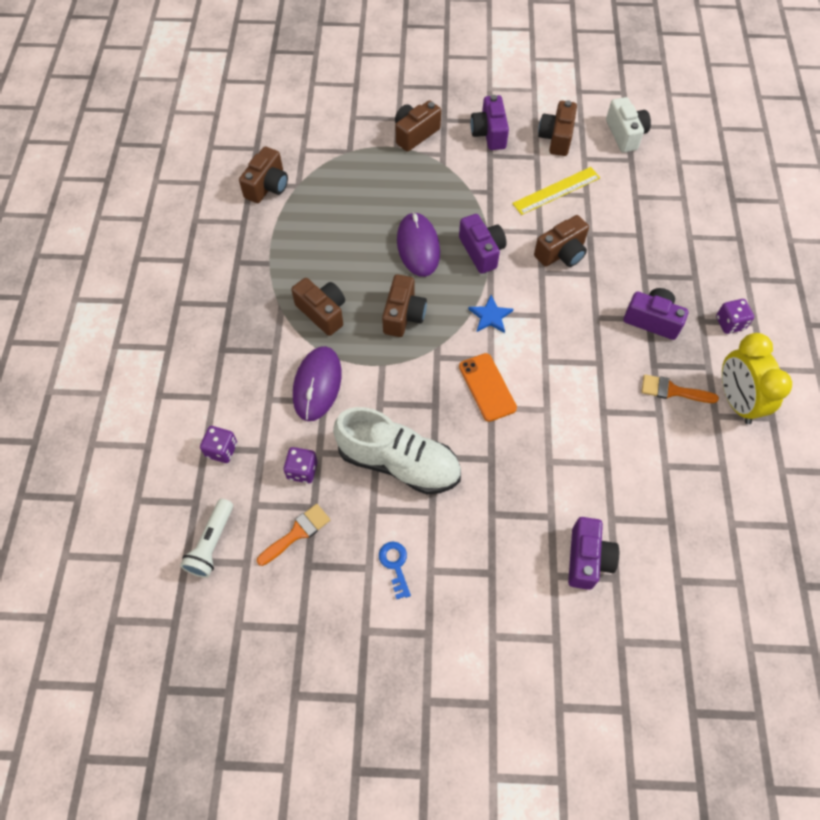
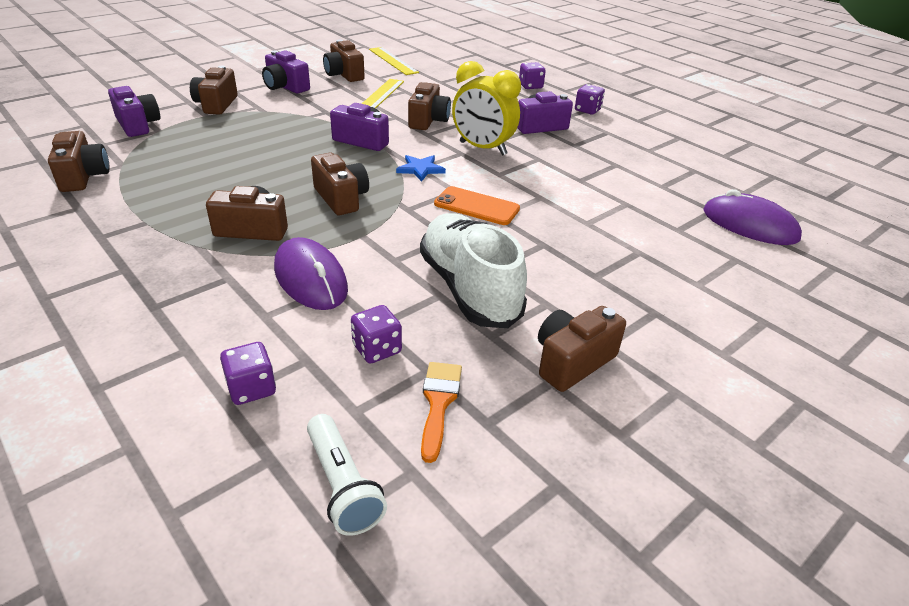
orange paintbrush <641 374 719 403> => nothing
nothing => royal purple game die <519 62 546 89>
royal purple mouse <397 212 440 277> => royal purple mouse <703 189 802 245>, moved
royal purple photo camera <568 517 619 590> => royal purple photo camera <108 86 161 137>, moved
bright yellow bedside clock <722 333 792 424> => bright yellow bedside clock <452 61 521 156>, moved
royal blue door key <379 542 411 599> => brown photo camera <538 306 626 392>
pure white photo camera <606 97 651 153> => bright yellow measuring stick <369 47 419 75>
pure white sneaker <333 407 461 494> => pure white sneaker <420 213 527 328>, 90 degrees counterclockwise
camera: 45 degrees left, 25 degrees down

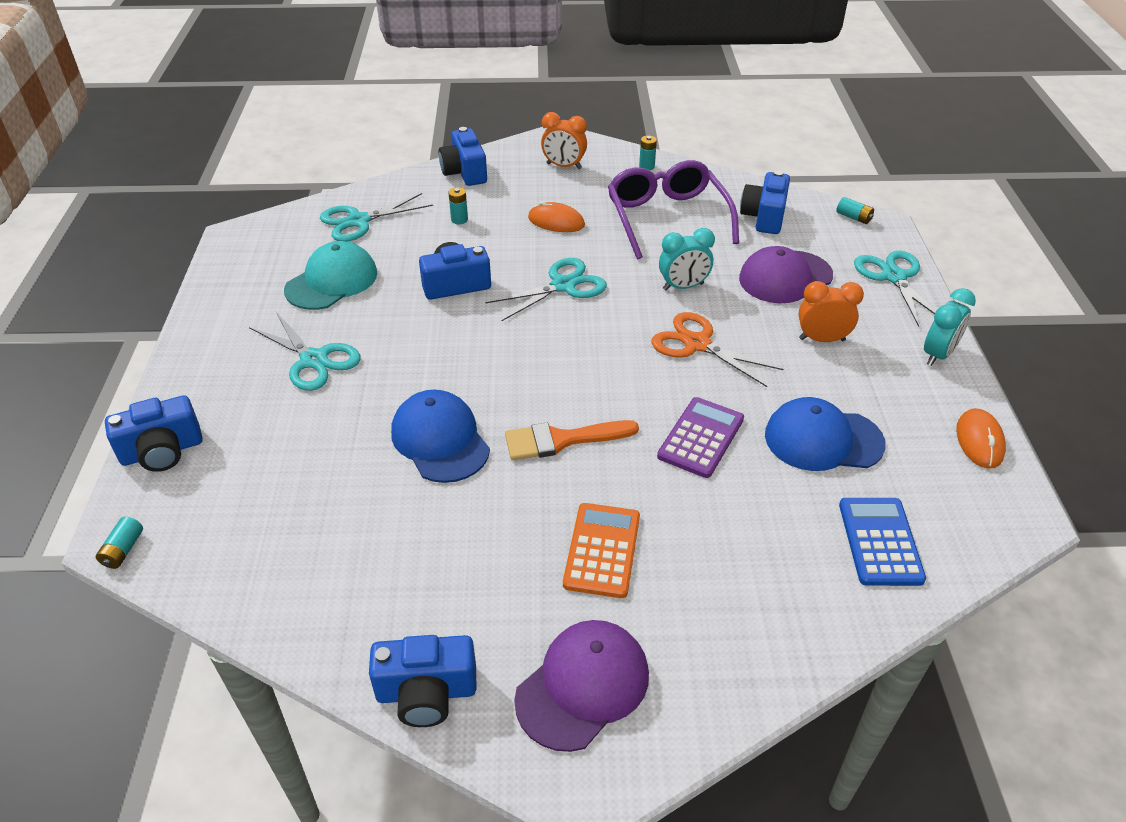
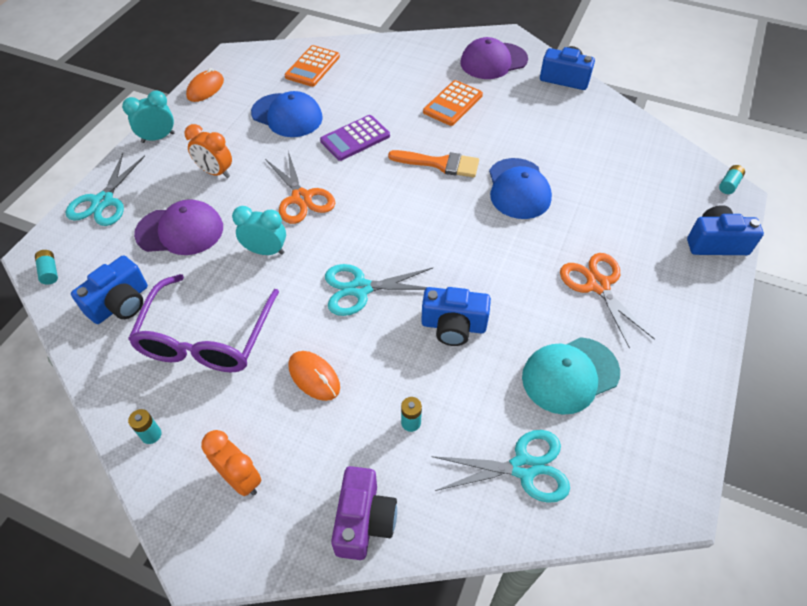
aqua shears <249 312 361 391> => orange shears <560 253 655 348>
royal blue photo camera <439 127 487 186> => royal purple photo camera <331 466 397 560>
royal blue pocket calculator <839 498 926 586> => orange pocket calculator <284 45 340 87>
camera: 155 degrees left, 10 degrees up

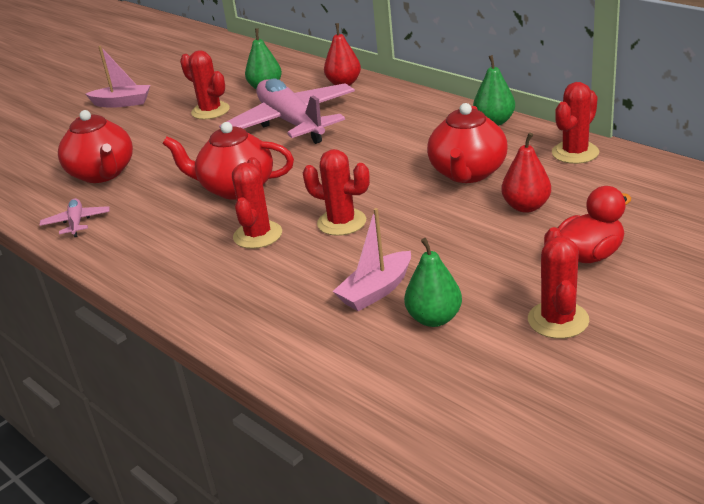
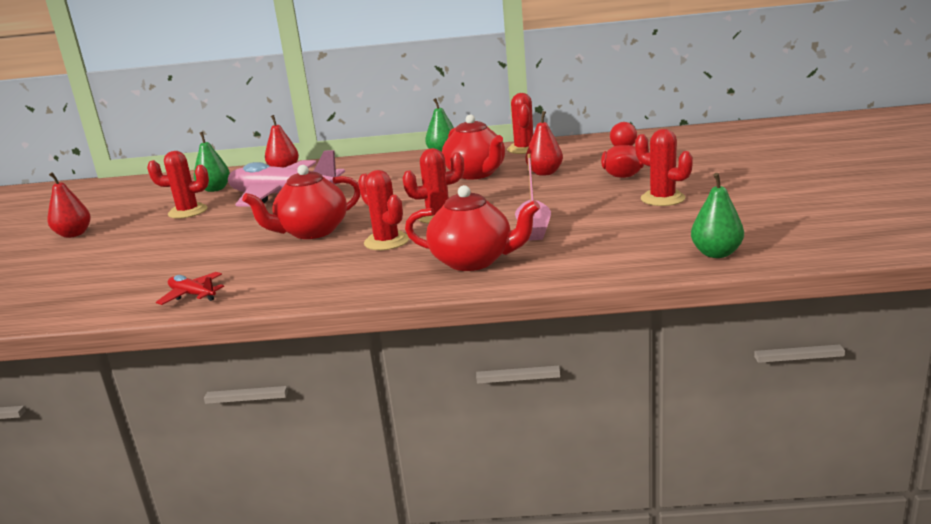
crimson teapot <58 110 133 183> => crimson teapot <405 185 540 271>, moved
green pear <404 238 462 327> => green pear <691 173 744 258>, moved
rose-pink boat <86 46 150 108> => crimson pear <47 172 91 238>
rose-pink toy plane <40 198 110 237> => crimson toy plane <156 272 224 305>
camera: 45 degrees left, 10 degrees down

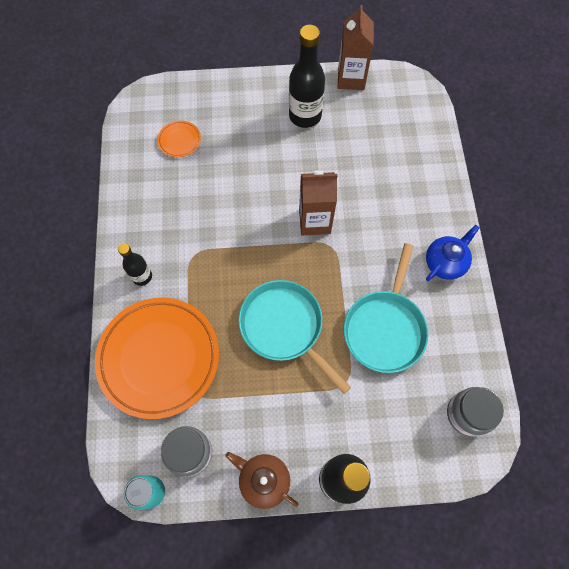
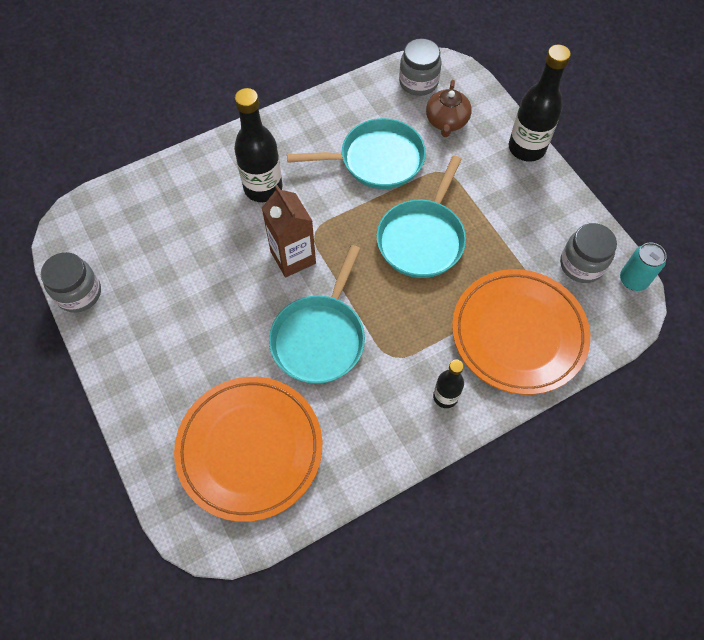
royal blue teapot <426 225 480 281> => nothing
nothing => aqua pan <269 245 365 384>
brown teapot <225 452 298 509> => brown teapot <426 80 472 137>, moved
ebony flask <289 25 325 128> => ebony flask <234 88 283 202>, moved
brown juice carton <338 5 374 90> => ash-grey jam jar <41 252 101 313>
orange dinner plate <157 120 201 158> => orange dinner plate <174 377 322 522>, x2.41
camera: 115 degrees left, 5 degrees down

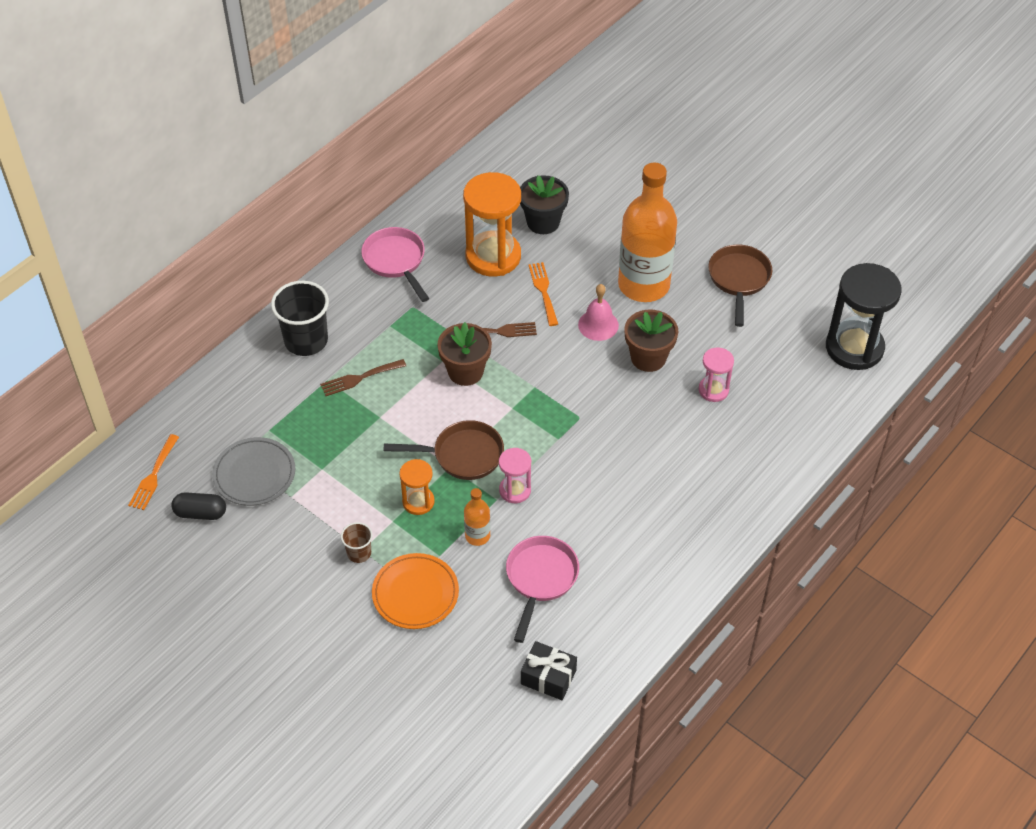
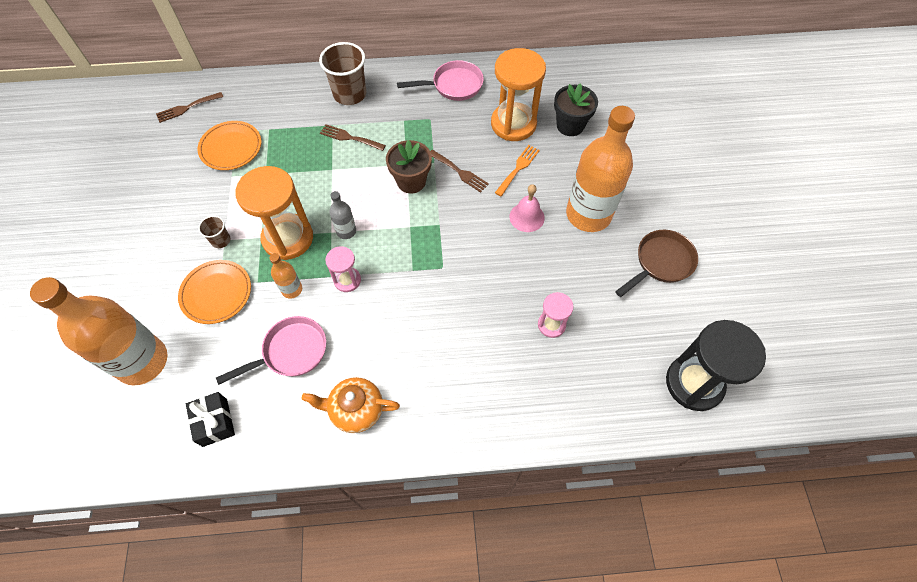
ebony pill <171 492 226 520> => nothing
brown flower pot <624 310 678 372> => nothing
nothing => orange flask <30 277 167 385>
nothing => orange teapot <301 377 400 433>
brown pan <384 420 504 480> => ash-grey flask <329 191 356 239>
orange dinner fork <128 434 179 510> => brown dinner fork <156 92 223 123>
ash-grey dinner plate <212 437 295 506> => orange dinner plate <198 121 261 170>
ebony beaker <271 281 329 356> => brown beaker <319 42 366 105>
rose-pink pan <361 227 429 302> => rose-pink pan <397 60 484 101>, 60 degrees clockwise
orange sand timer <399 459 435 515> => orange sand timer <235 166 313 260>, x1.95
camera: 45 degrees right, 10 degrees up

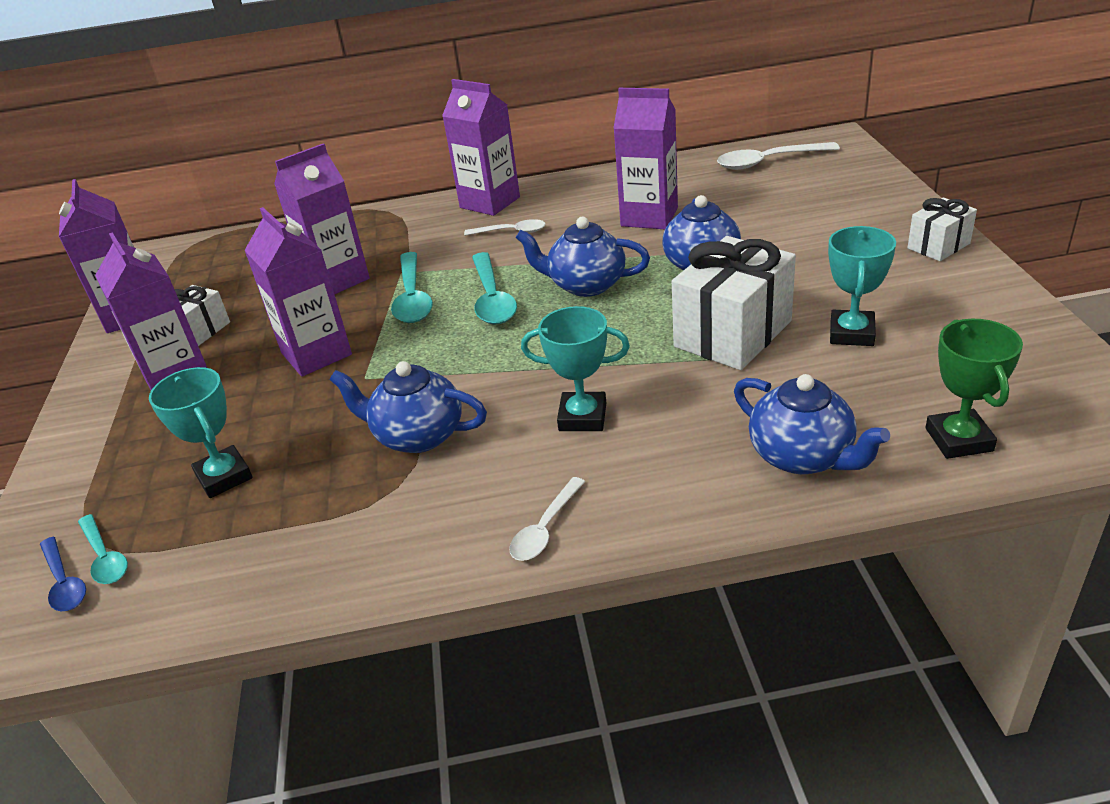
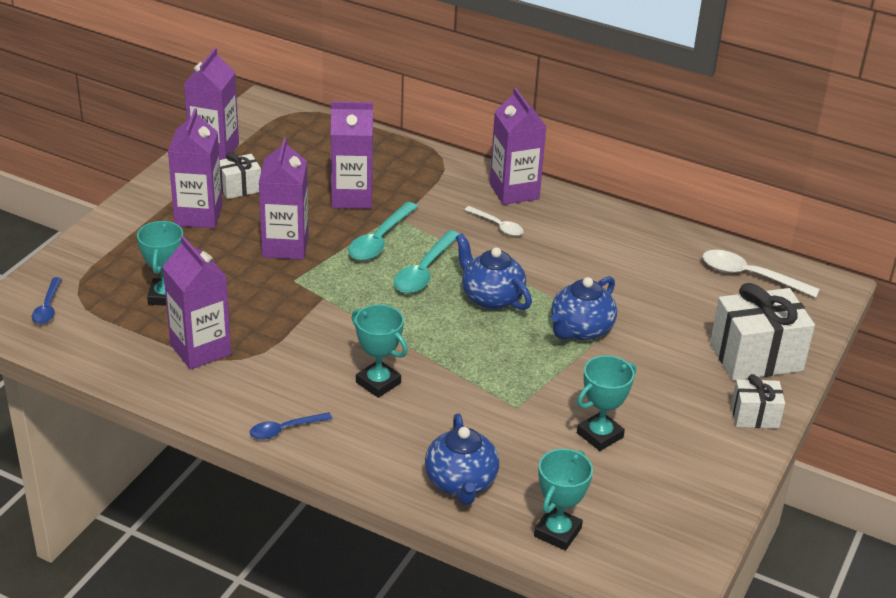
aqua teaspoon <78 514 128 584> => nothing
royal blue teapot <329 361 487 453> => nothing
royal purple juice carton <614 88 678 229> => royal purple juice carton <162 236 231 370>, moved
pure white present <672 236 796 370> => pure white present <710 283 815 381>, moved
pure white teaspoon <509 477 585 561> => royal blue teaspoon <250 412 333 440>
green trophy <925 319 1023 459> => aqua trophy <534 449 593 551>
camera: 30 degrees right, 0 degrees up

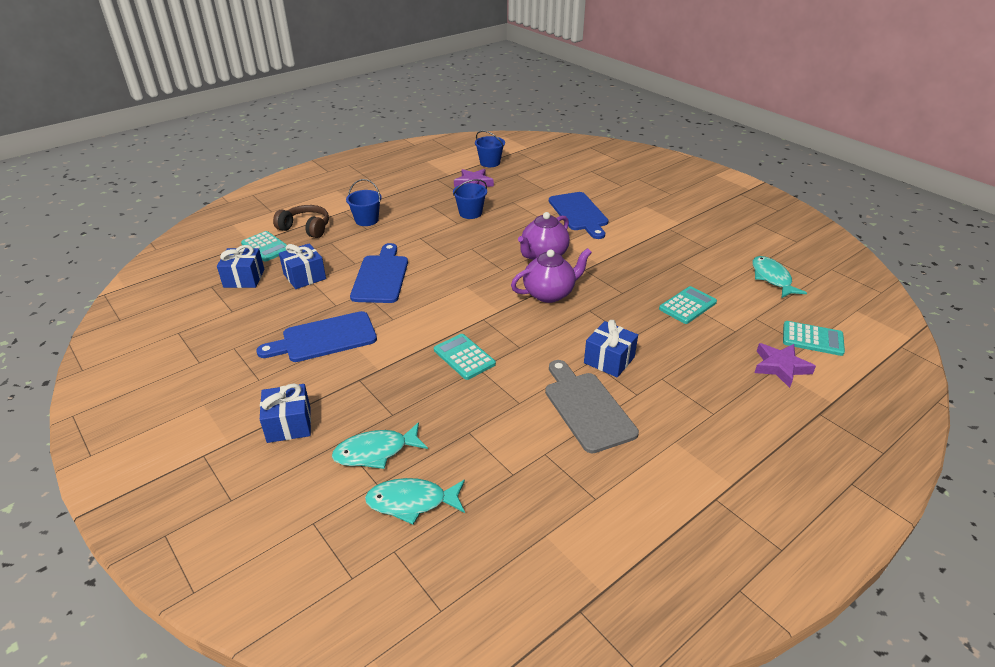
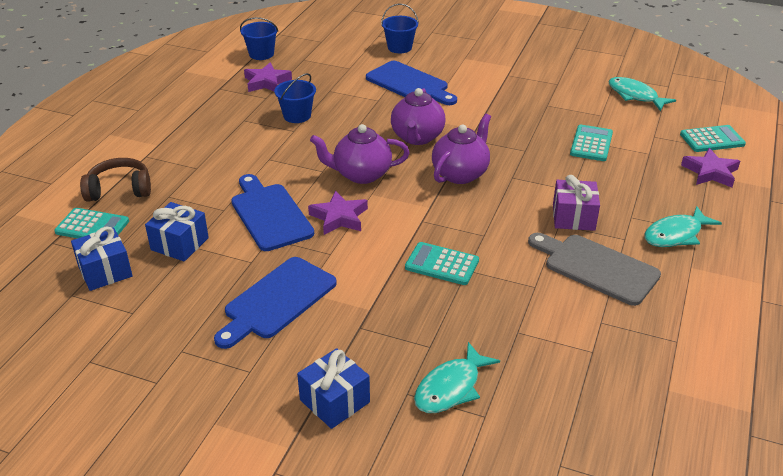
nothing => royal purple five-pointed star <308 190 368 235>
nothing => royal purple teapot <310 124 409 184>
royal blue bucket <346 179 382 226> => royal blue bucket <381 4 419 53>, moved
aqua fish figure <365 478 465 525> => aqua fish figure <644 206 722 247>, moved
royal blue present <584 320 638 377> => royal purple present <553 175 600 231>
camera: 30 degrees left, 0 degrees up

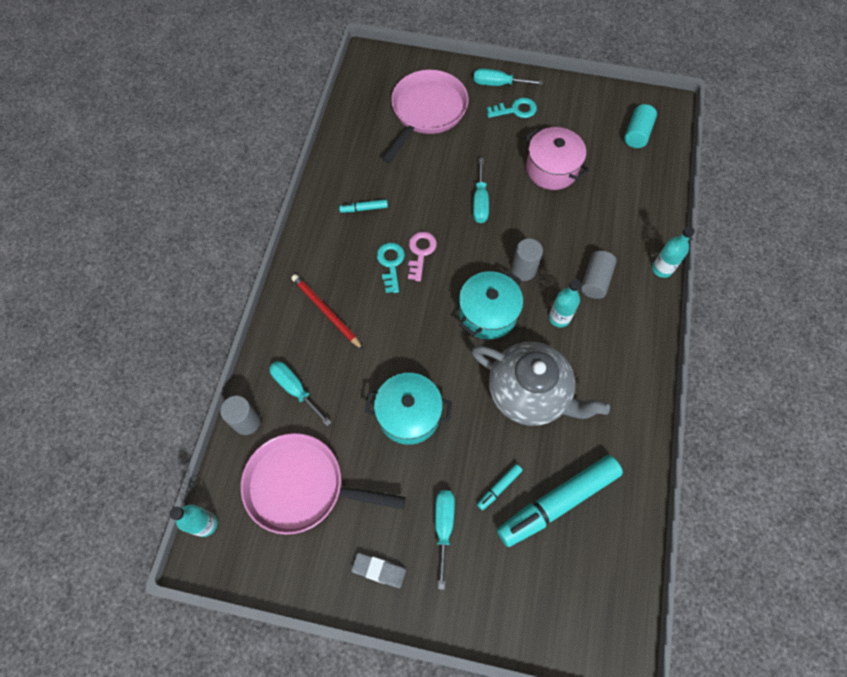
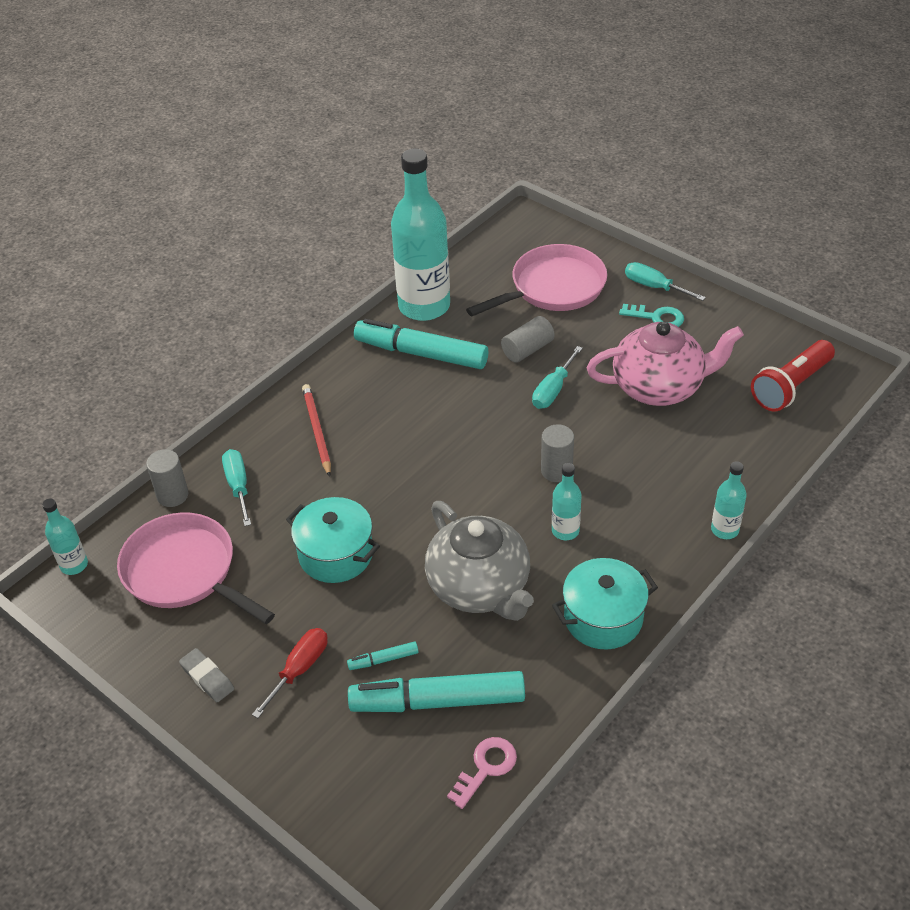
aqua door key <376 243 405 293> => nothing
nothing => aqua flask <391 149 450 321>
rose-pink door key <408 232 437 281> => rose-pink door key <447 737 517 809>, moved
aqua pot <459 270 523 339> => aqua pot <552 558 658 650>, moved
ash-grey solid cylinder <581 251 617 299> => ash-grey solid cylinder <501 316 555 363>, moved
rose-pink pot <525 127 589 190> => rose-pink teapot <587 321 744 406>
aqua solid cylinder <624 104 657 148> => crimson torch <751 340 835 412>
aqua screwdriver <435 490 455 590> => crimson screwdriver <252 628 327 718>
aqua marker <339 199 388 213> => aqua marker <354 319 489 369>, x2.38
camera: 30 degrees right, 20 degrees down

